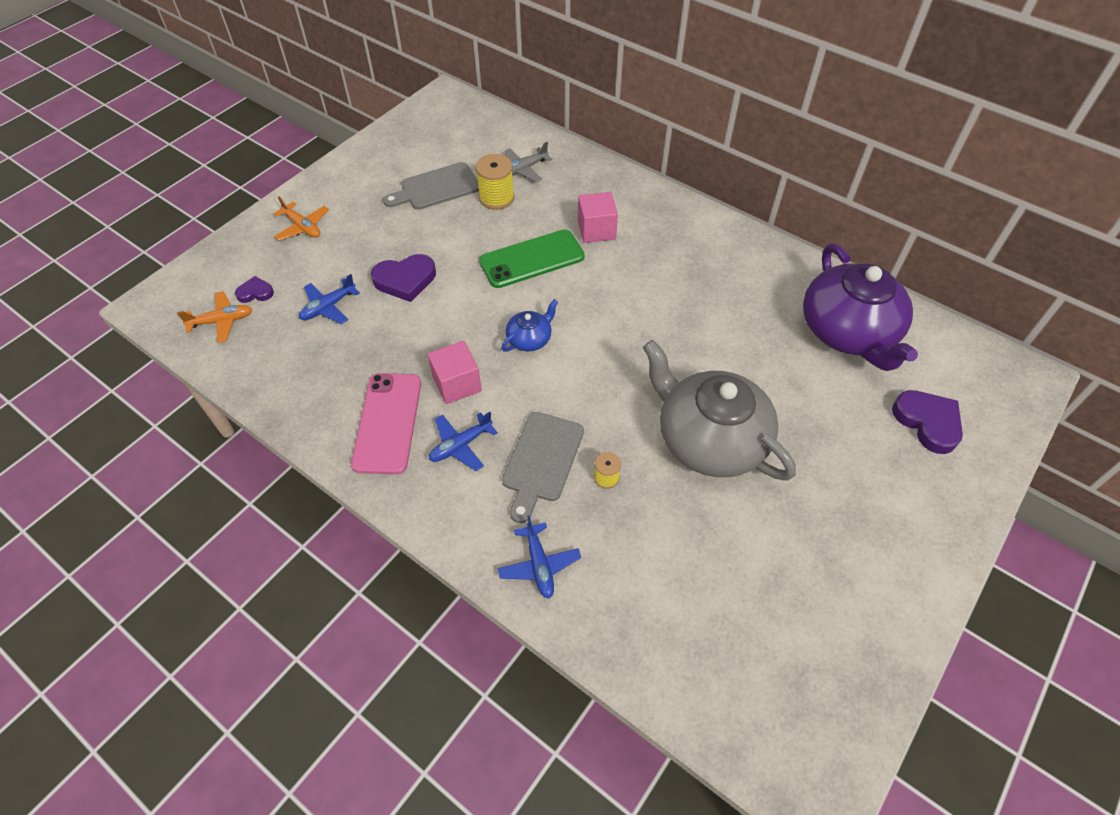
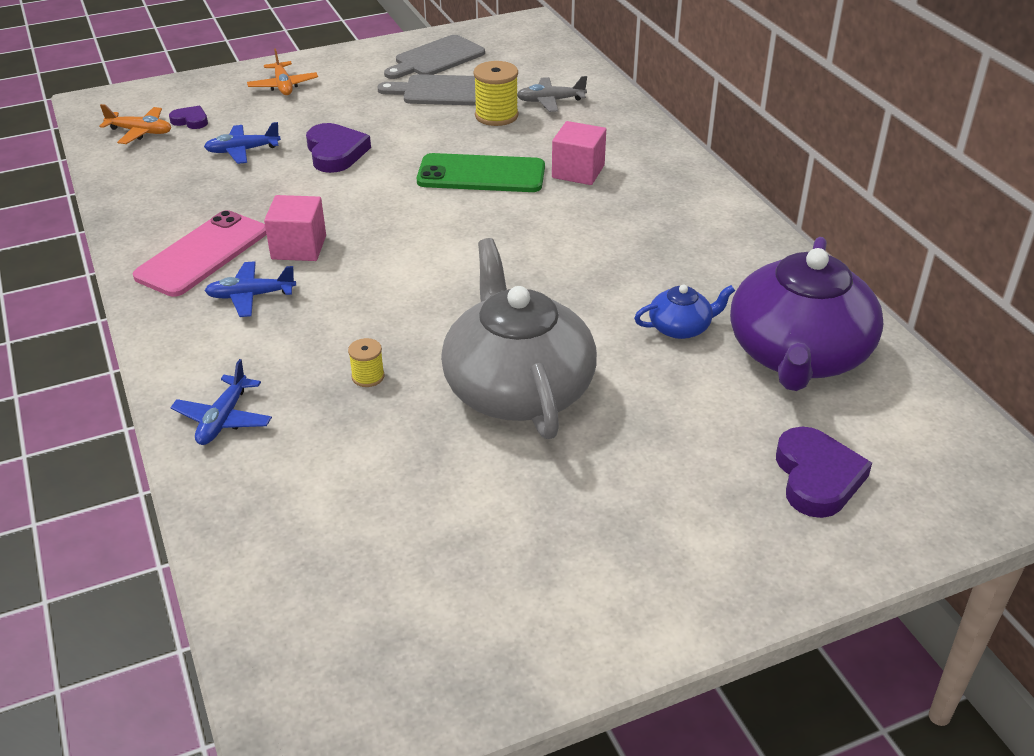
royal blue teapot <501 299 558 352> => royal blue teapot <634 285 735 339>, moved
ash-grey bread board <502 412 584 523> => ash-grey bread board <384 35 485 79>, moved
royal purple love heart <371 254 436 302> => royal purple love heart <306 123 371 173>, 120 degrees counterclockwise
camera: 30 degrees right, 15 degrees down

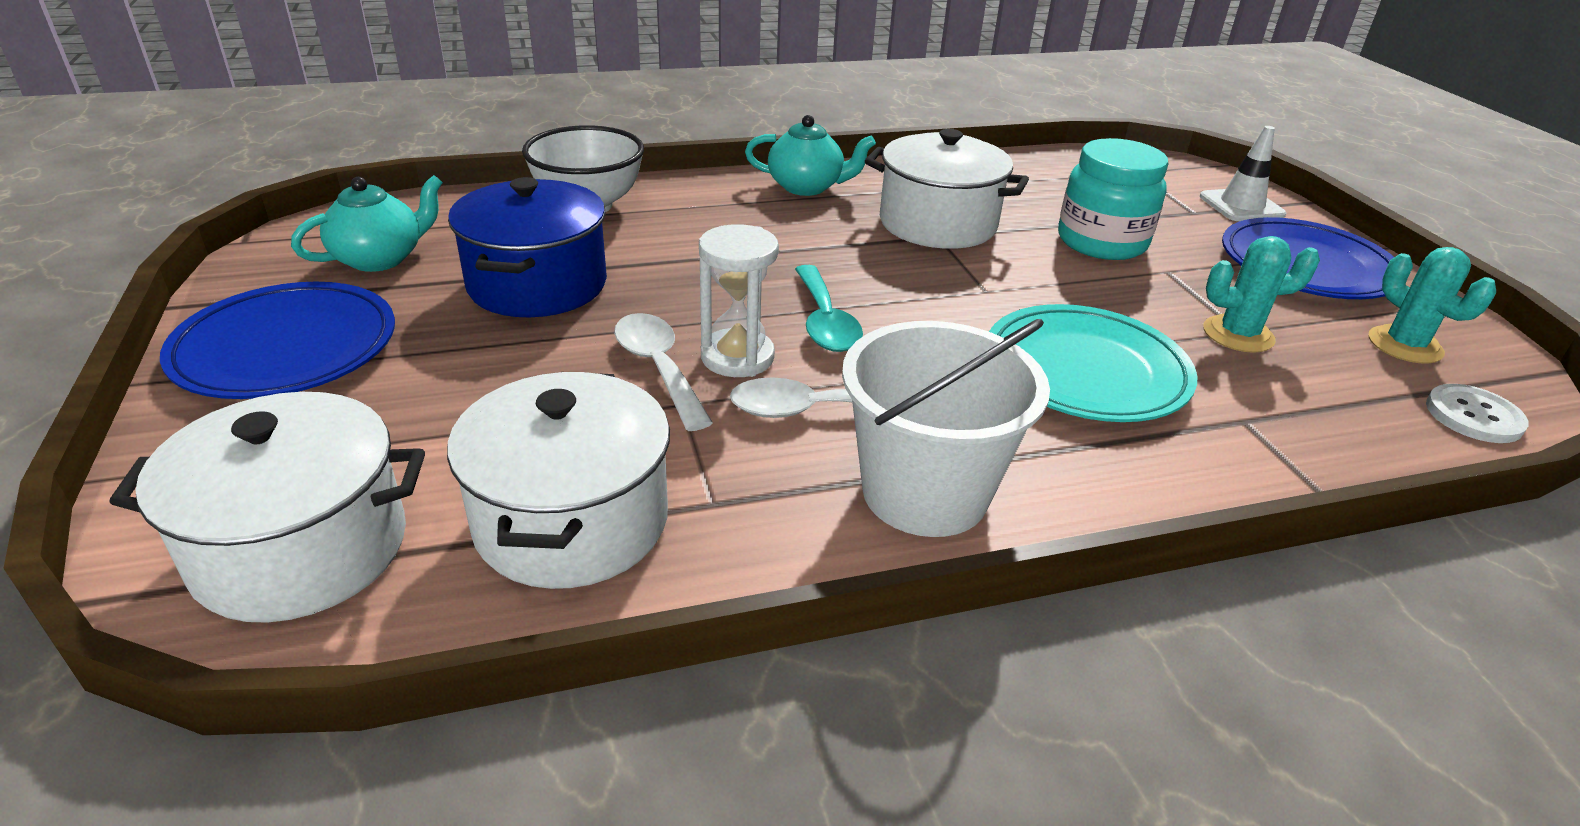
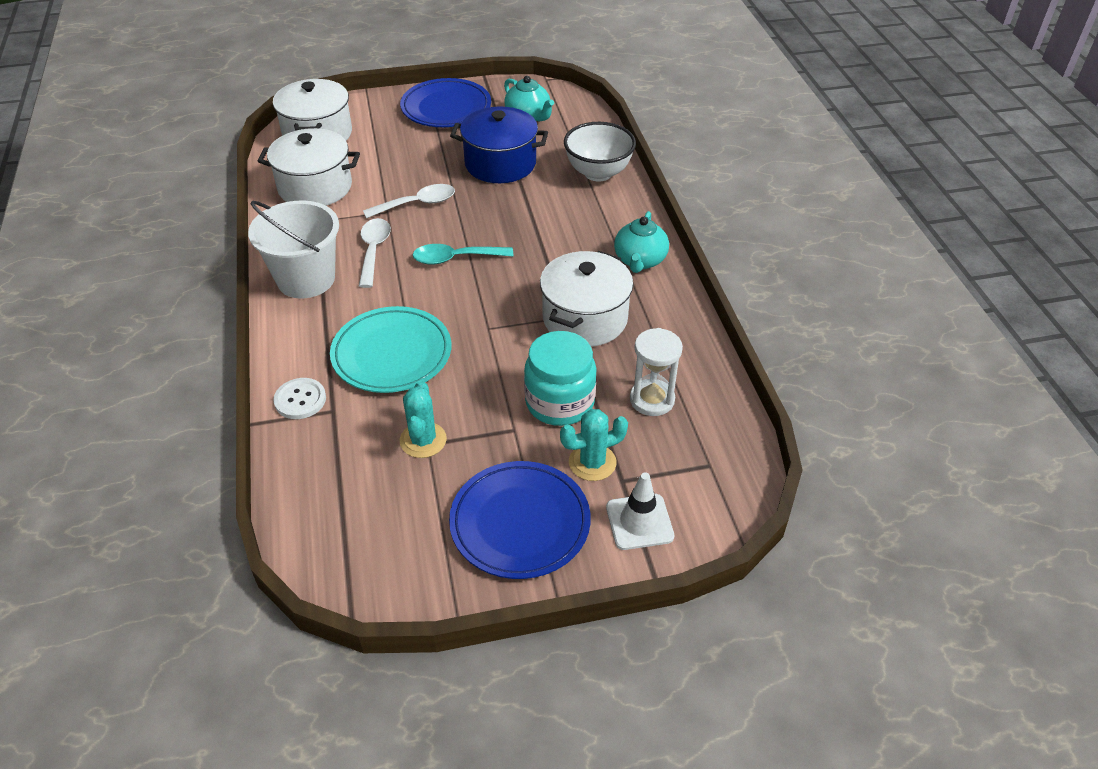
pure white sand timer <699 224 779 377> => pure white sand timer <630 328 683 416>, moved
aqua saguaro cactus <1369 247 1496 364> => aqua saguaro cactus <560 409 628 481>, moved
pure white sewing button <1426 384 1529 443> => pure white sewing button <273 378 326 419>, moved
camera: 95 degrees right, 10 degrees up

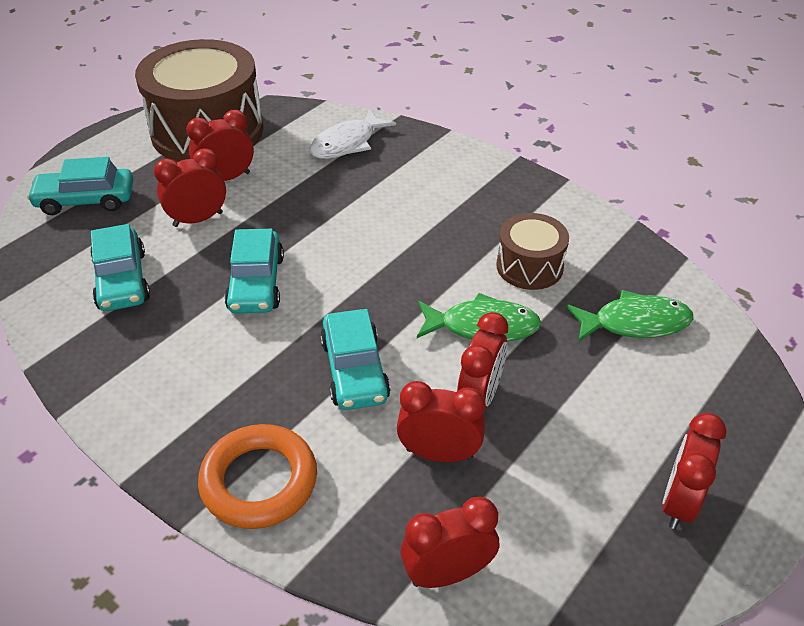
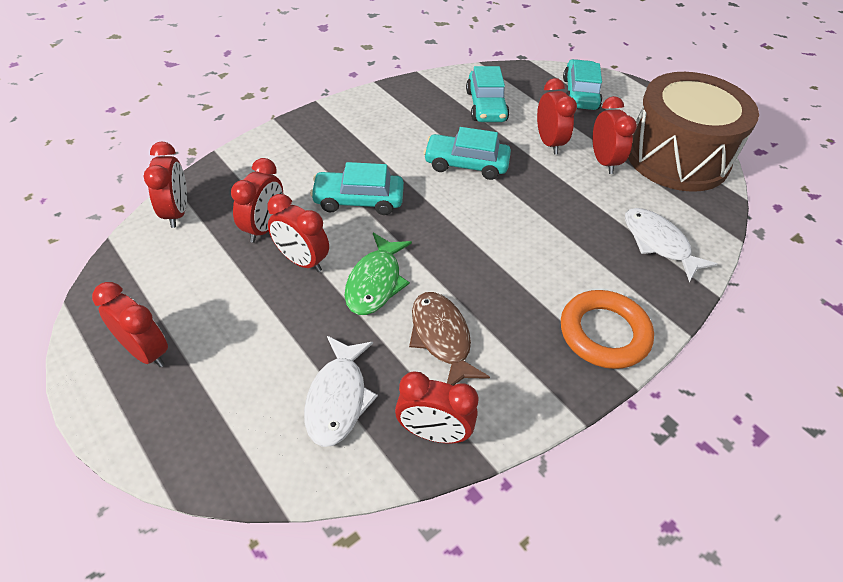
nothing => crimson bedside clock <395 372 479 444>
orange ring <198 424 317 529> => orange ring <561 290 654 369>, moved
brown toy drum <496 213 569 290> => brown fish figure <409 292 490 386>
green fish figure <567 290 694 342> => pure white fish figure <304 336 378 447>
aqua car <90 224 150 311> => aqua car <466 66 509 122>, 90 degrees counterclockwise
camera: 100 degrees right, 5 degrees up

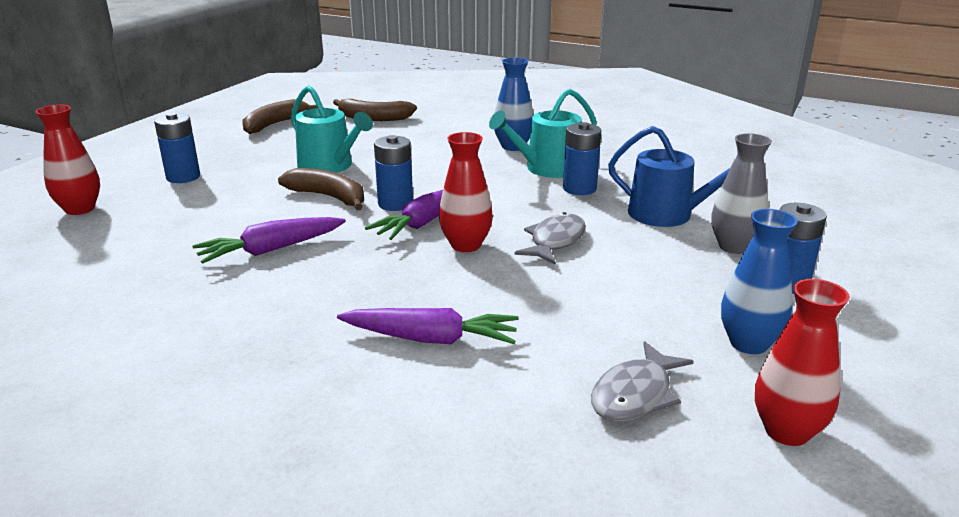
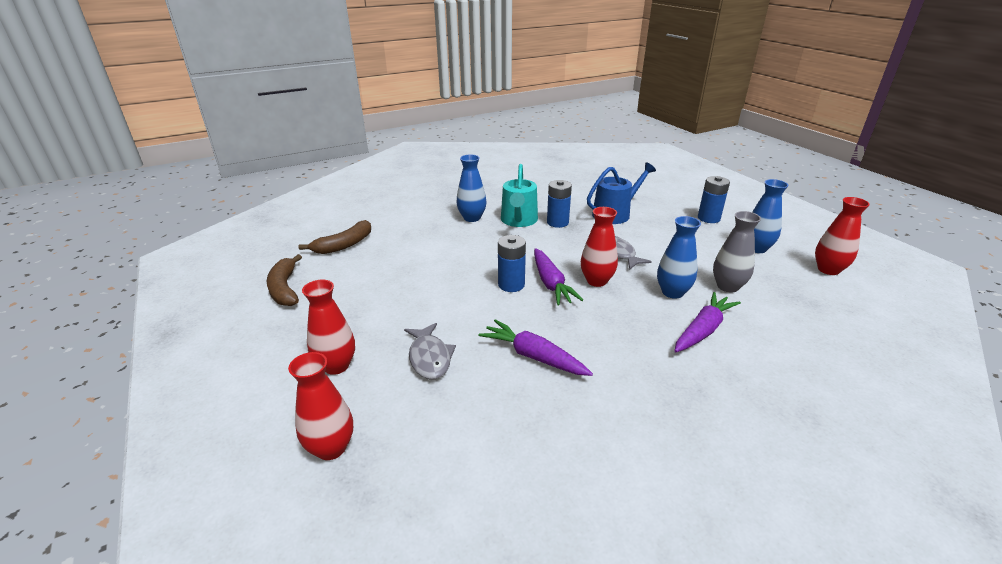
brown banana fruit <278 168 364 210> => nothing
aqua watering pot <291 85 373 173> => nothing
nothing => royal blue flower vase <657 216 701 299>
ash-grey fish figure <591 341 694 422> => ash-grey fish figure <404 323 456 379>, moved
ash-grey flower vase <712 133 772 254> => ash-grey flower vase <713 211 761 293>, moved
royal blue power cell <154 112 200 183> => crimson flower vase <302 280 355 375>
royal purple toy carrot <193 217 346 264> => royal purple toy carrot <478 319 593 376>, 120 degrees clockwise
camera: 55 degrees left, 5 degrees up

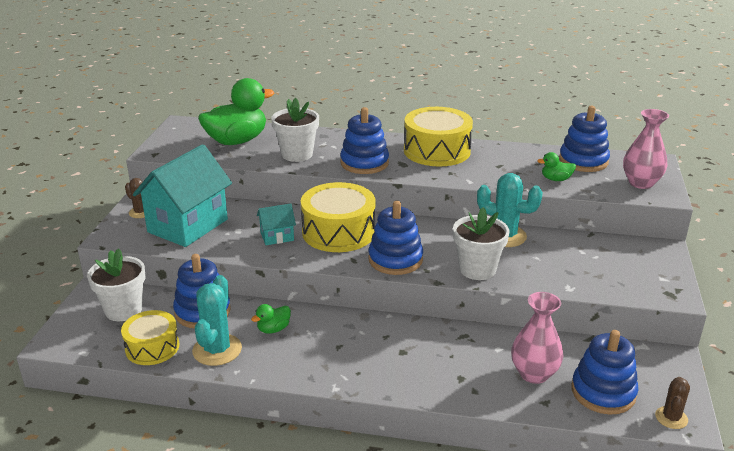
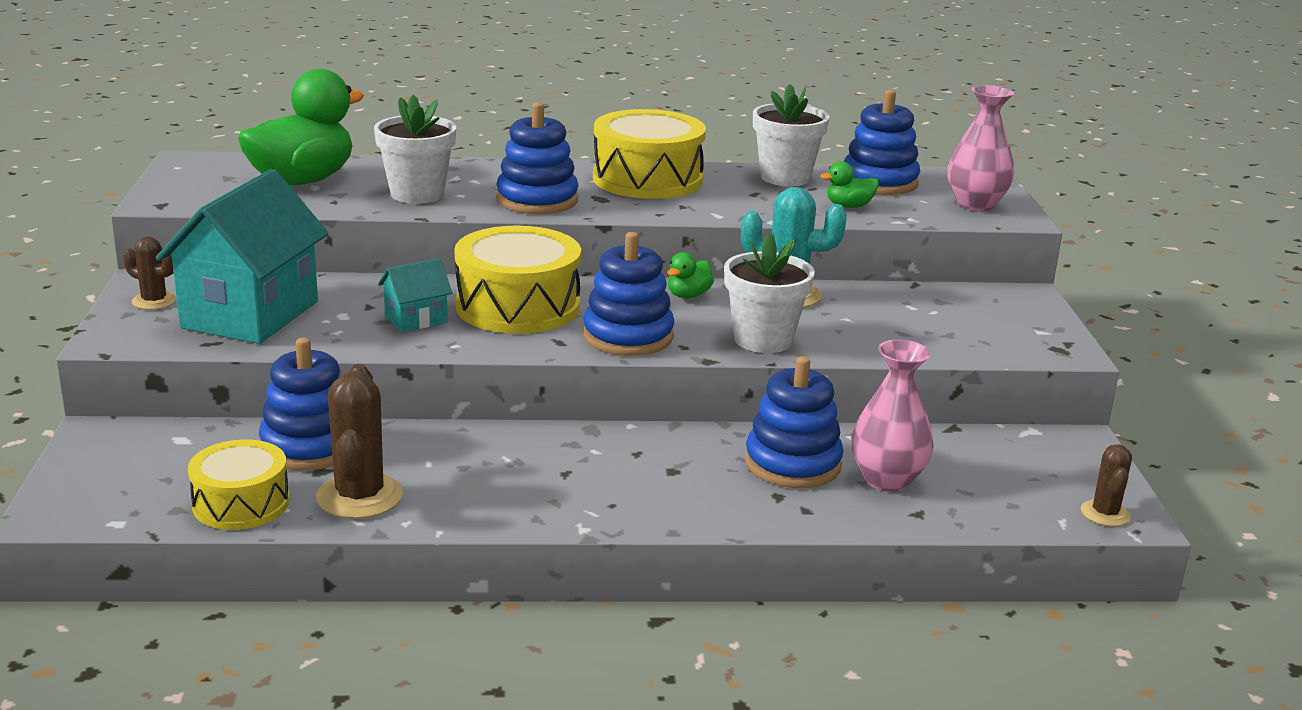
pure white flower pot <87 248 145 321> => pure white flower pot <753 84 830 186>, moved
green toy duck <251 304 291 334> => green toy duck <667 252 714 298>, moved
royal blue ring stacker <571 330 638 415> => royal blue ring stacker <745 356 843 488>, moved
aqua saguaro cactus <192 275 242 366> => brown saguaro cactus <316 364 403 519>
camera: 15 degrees left, 5 degrees down

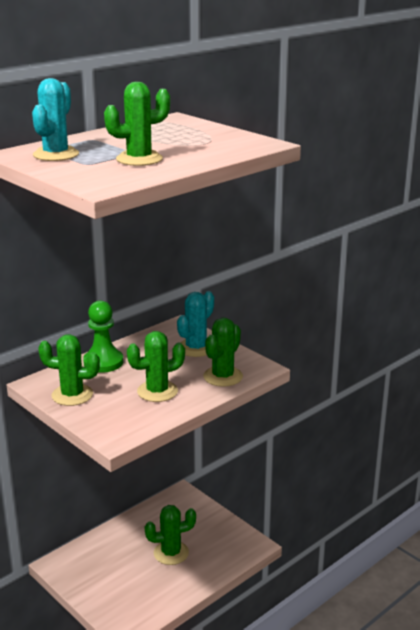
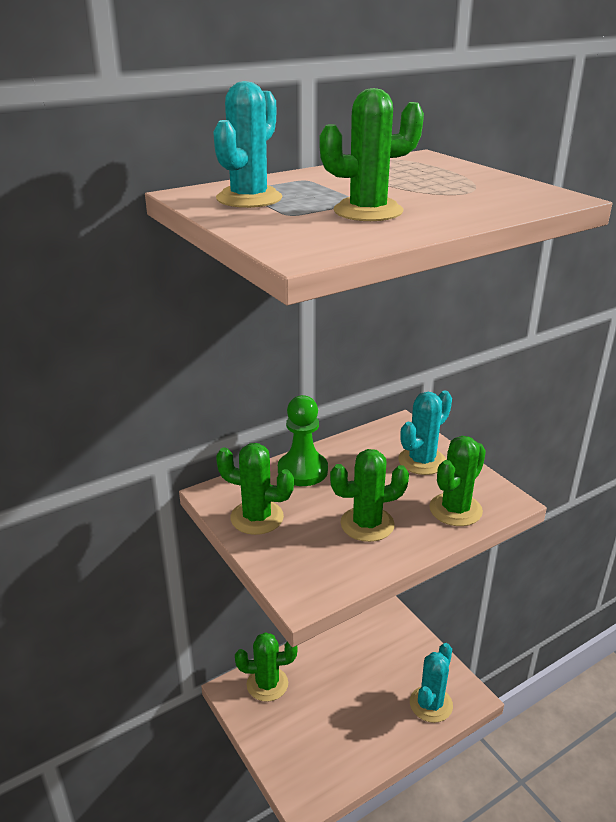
nothing => aqua saguaro cactus <410 643 453 723>
green saguaro cactus <145 505 196 565> => green saguaro cactus <235 632 297 702>, moved
camera: 10 degrees right, 5 degrees up

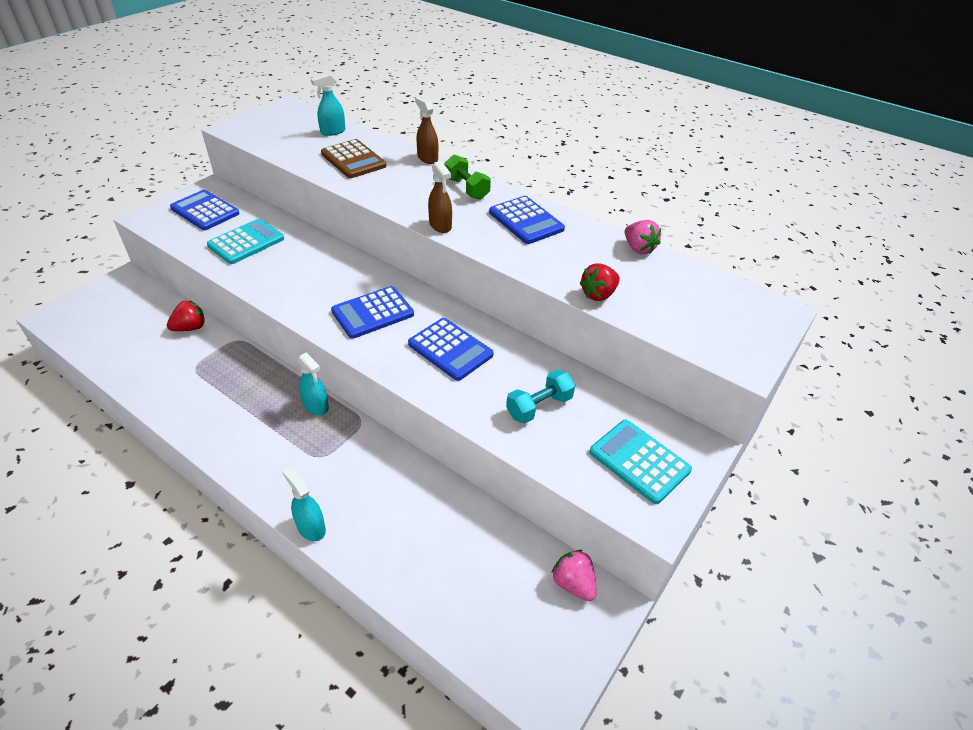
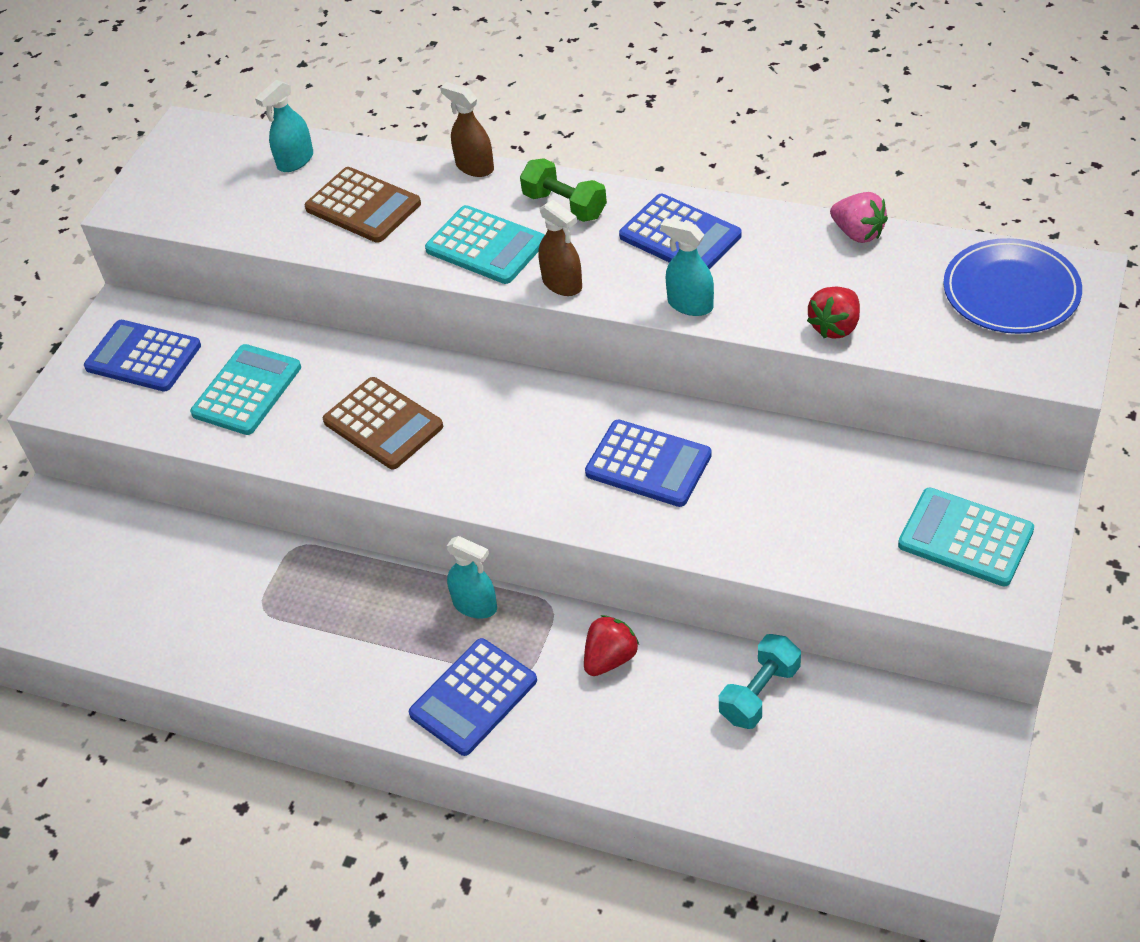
rose-pink toy strawberry <551 550 597 601> => nothing
nothing => brown pocket calculator <323 377 443 469>
nothing => aqua pocket calculator <425 205 545 284>
nothing => royal blue dinner plate <943 238 1082 334>
crimson toy strawberry <167 300 205 331> => crimson toy strawberry <584 615 639 676>, moved
aqua sprayer <282 467 326 541> => aqua sprayer <660 218 714 316>, moved
royal blue pocket calculator <331 286 414 339> => royal blue pocket calculator <409 638 537 756>, moved
aqua hand weight <506 370 575 423> => aqua hand weight <719 634 801 729>, moved
camera: 10 degrees left, 5 degrees up

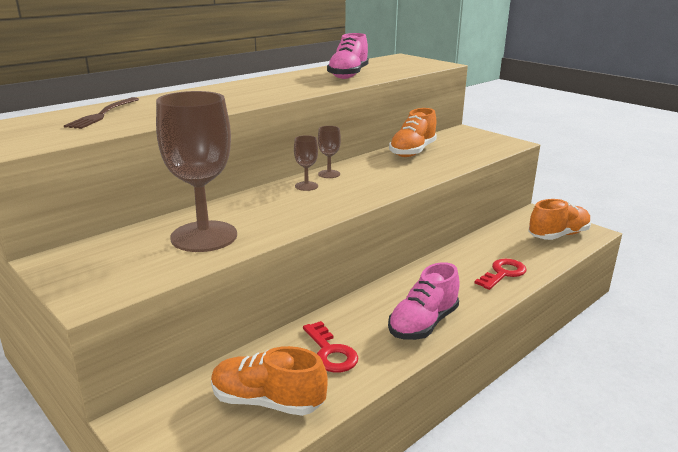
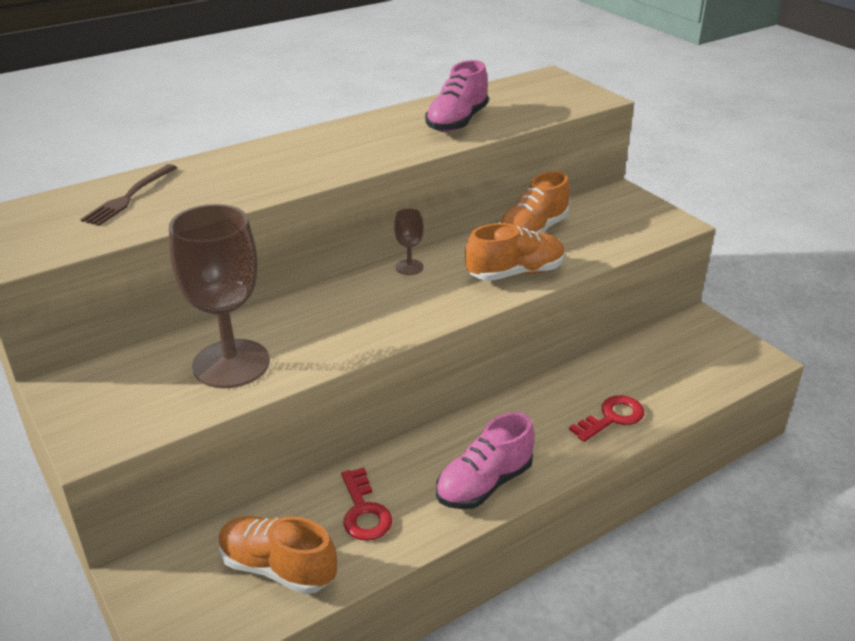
brown wine glass <294 135 318 191> => nothing
orange sneaker <528 199 591 240> => orange sneaker <465 223 565 281>, moved
camera: 10 degrees right, 10 degrees up

